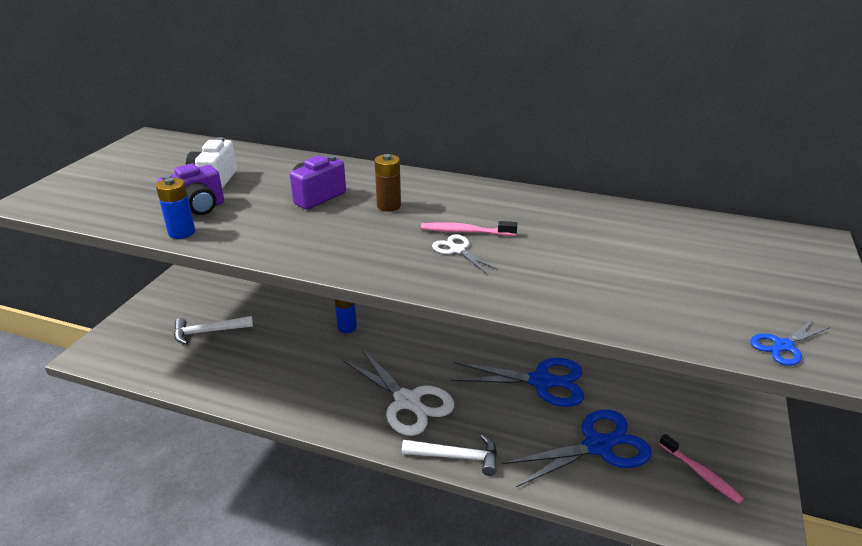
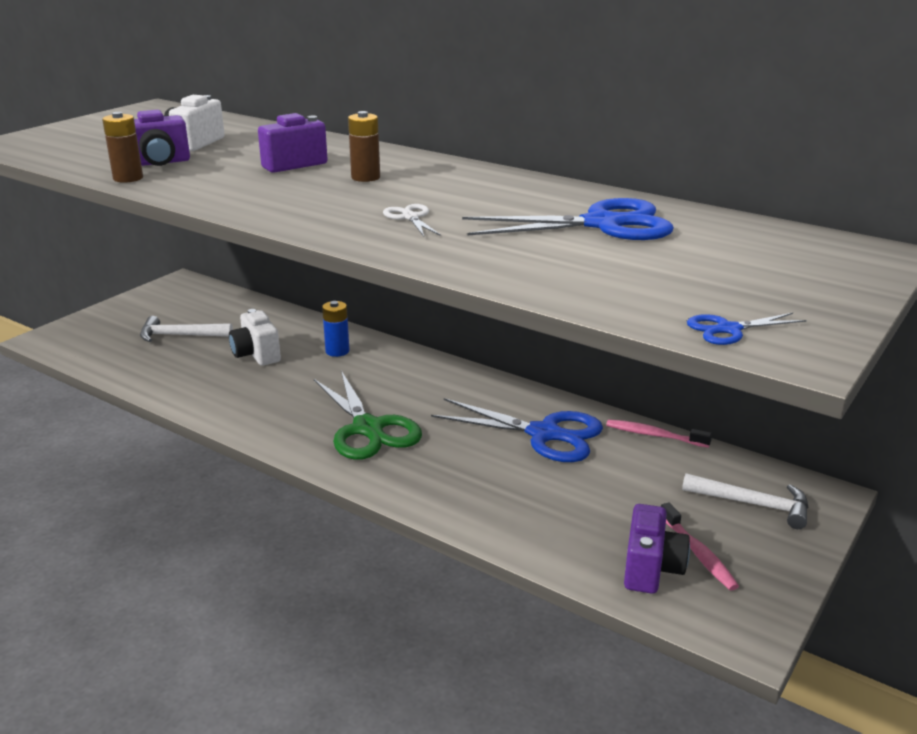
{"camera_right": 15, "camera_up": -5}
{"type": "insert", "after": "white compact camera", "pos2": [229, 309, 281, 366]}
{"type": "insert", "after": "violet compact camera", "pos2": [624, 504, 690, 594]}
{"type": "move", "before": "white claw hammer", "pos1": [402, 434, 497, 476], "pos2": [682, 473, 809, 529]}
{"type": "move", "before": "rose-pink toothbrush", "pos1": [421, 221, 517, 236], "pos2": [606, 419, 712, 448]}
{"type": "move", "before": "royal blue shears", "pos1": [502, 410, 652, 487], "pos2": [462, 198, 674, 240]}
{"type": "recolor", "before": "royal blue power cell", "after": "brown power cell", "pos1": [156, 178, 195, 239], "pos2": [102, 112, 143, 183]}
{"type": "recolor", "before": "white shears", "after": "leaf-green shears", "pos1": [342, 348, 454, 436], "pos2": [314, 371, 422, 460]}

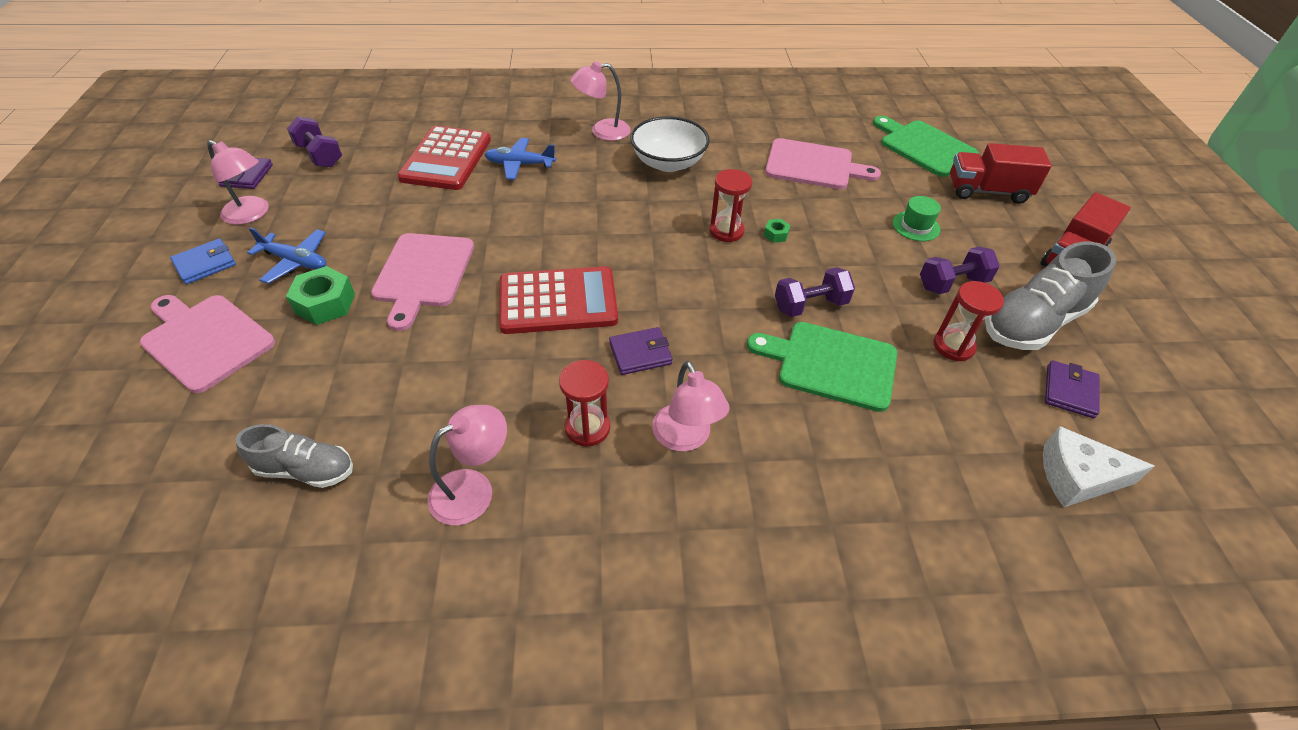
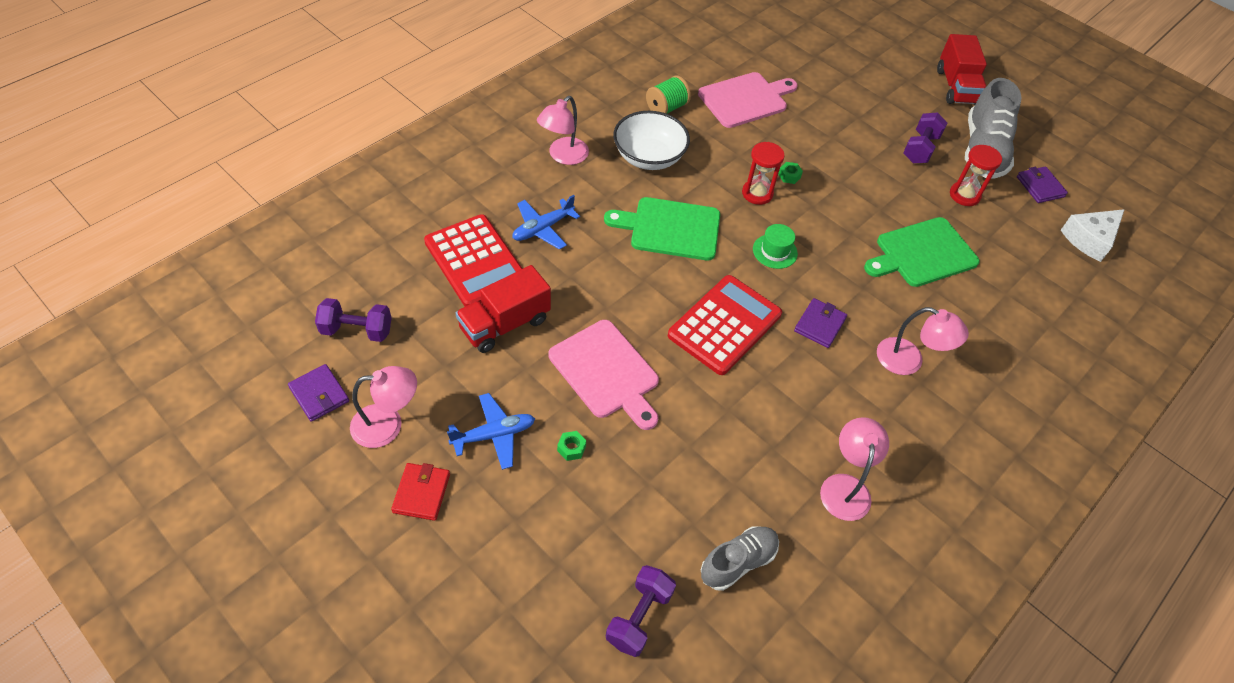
{"camera_right": -45, "camera_up": 5}
{"type": "delete", "before": "rose-pink chopping board", "pos1": [140, 295, 275, 393]}
{"type": "delete", "before": "scarlet sand timer", "pos1": [559, 360, 610, 447]}
{"type": "insert", "after": "leaf-green spool", "pos2": [646, 75, 691, 114]}
{"type": "move", "before": "violet dumbbell", "pos1": [775, 267, 855, 317], "pos2": [606, 565, 676, 657]}
{"type": "move", "before": "leaf-green chopping board", "pos1": [873, 116, 979, 177], "pos2": [604, 197, 720, 261]}
{"type": "move", "before": "leaf-green hat", "pos1": [892, 196, 941, 241], "pos2": [753, 224, 798, 269]}
{"type": "move", "before": "scarlet truck", "pos1": [950, 143, 1052, 204], "pos2": [456, 265, 551, 353]}
{"type": "recolor", "before": "royal blue card wallet", "after": "scarlet card wallet", "pos1": [170, 239, 236, 284], "pos2": [391, 463, 450, 521]}
{"type": "resize", "before": "leaf-green hexagon nut", "pos1": [286, 266, 355, 325], "pos2": [557, 431, 586, 461], "scale": 0.5}

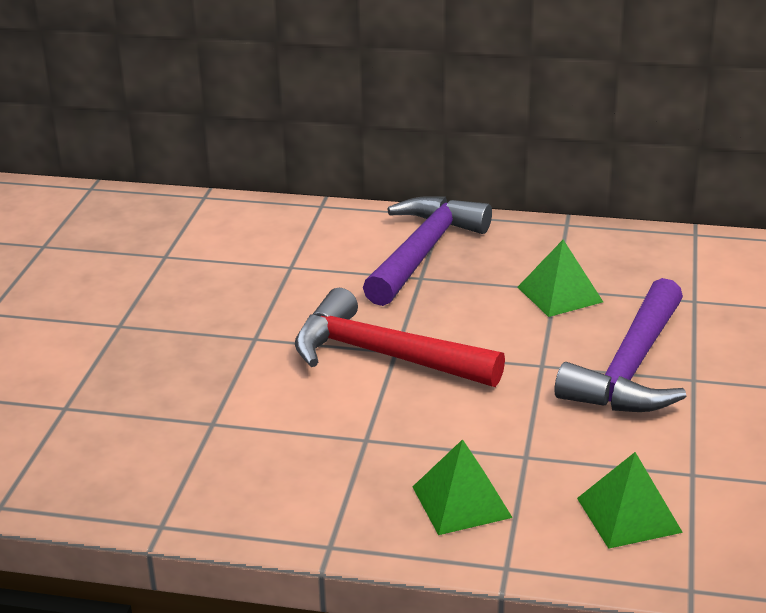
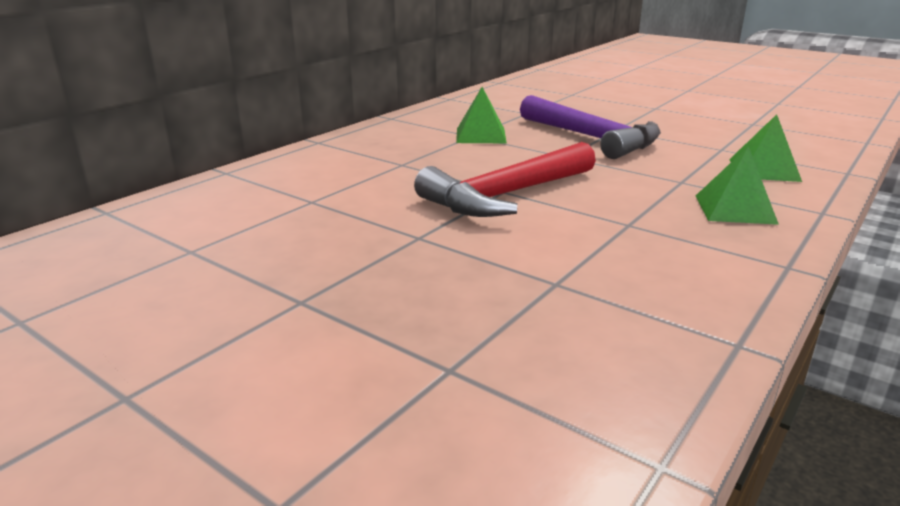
{"camera_right": -65, "camera_up": -5}
{"type": "delete", "before": "violet claw hammer", "pos1": [363, 196, 492, 306]}

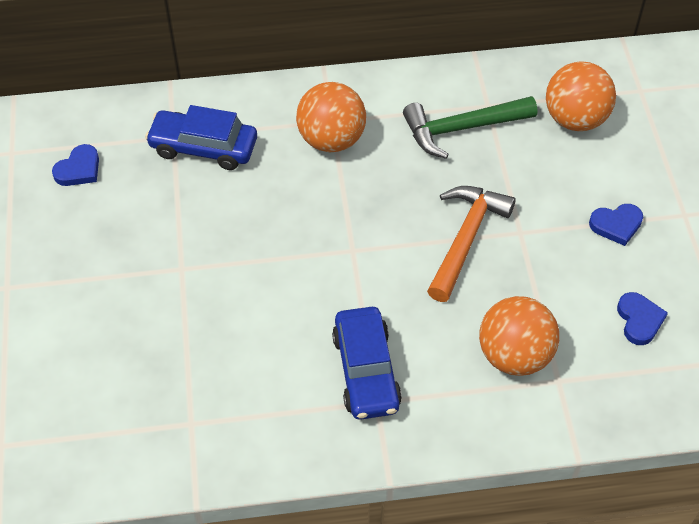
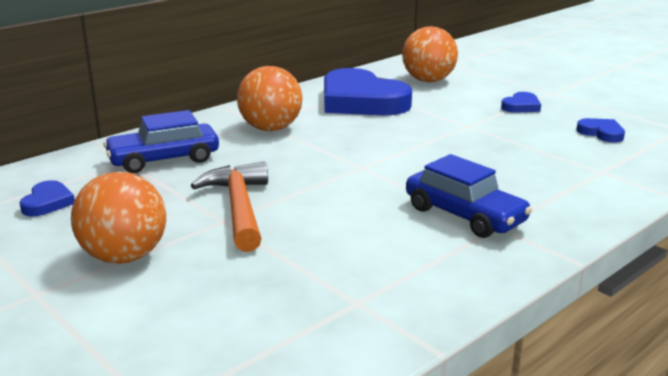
{"camera_right": -35, "camera_up": -30}
{"type": "move", "before": "orange claw hammer", "pos1": [427, 186, 516, 302], "pos2": [191, 162, 268, 252]}
{"type": "move", "before": "orange sphere", "pos1": [479, 296, 559, 376], "pos2": [71, 172, 166, 264]}
{"type": "replace", "before": "leaf-green claw hammer", "after": "royal blue heart", "pos1": [403, 96, 537, 159], "pos2": [324, 68, 412, 115]}

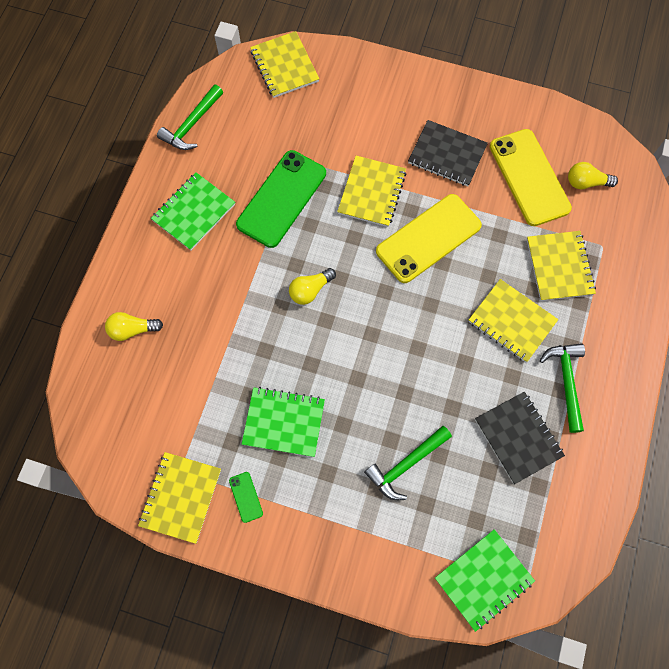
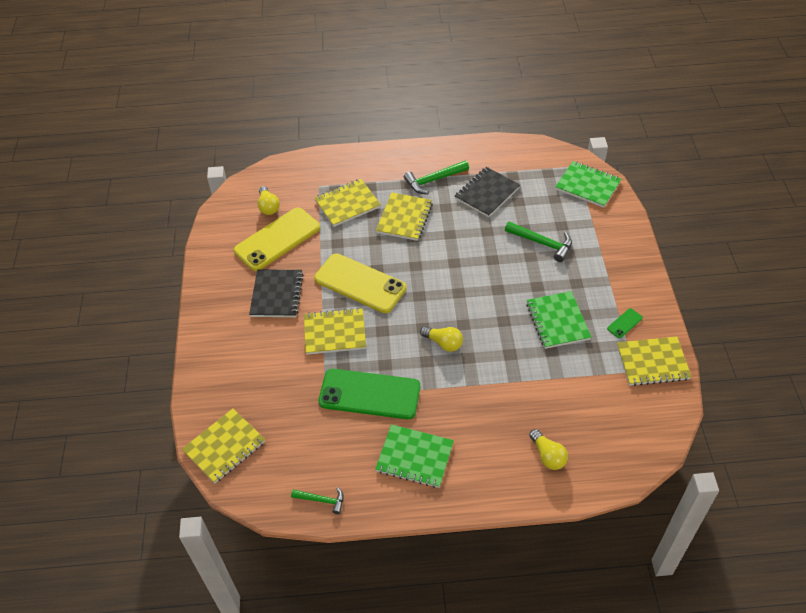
{"camera_right": -110, "camera_up": -20}
{"type": "resize", "before": "leaf-green claw hammer", "pos1": [157, 85, 223, 150], "pos2": [291, 487, 344, 514], "scale": 0.63}

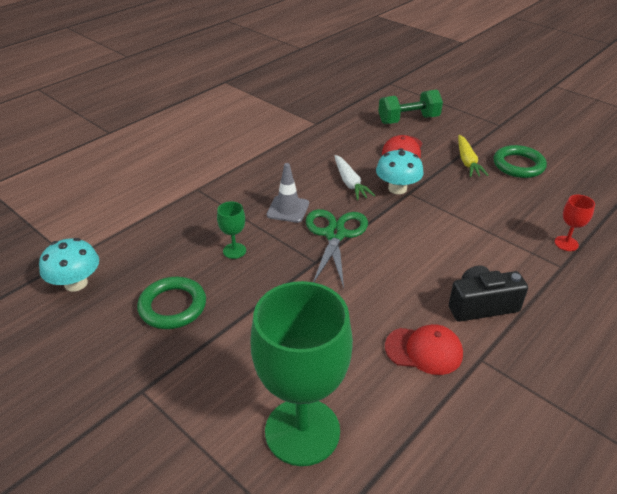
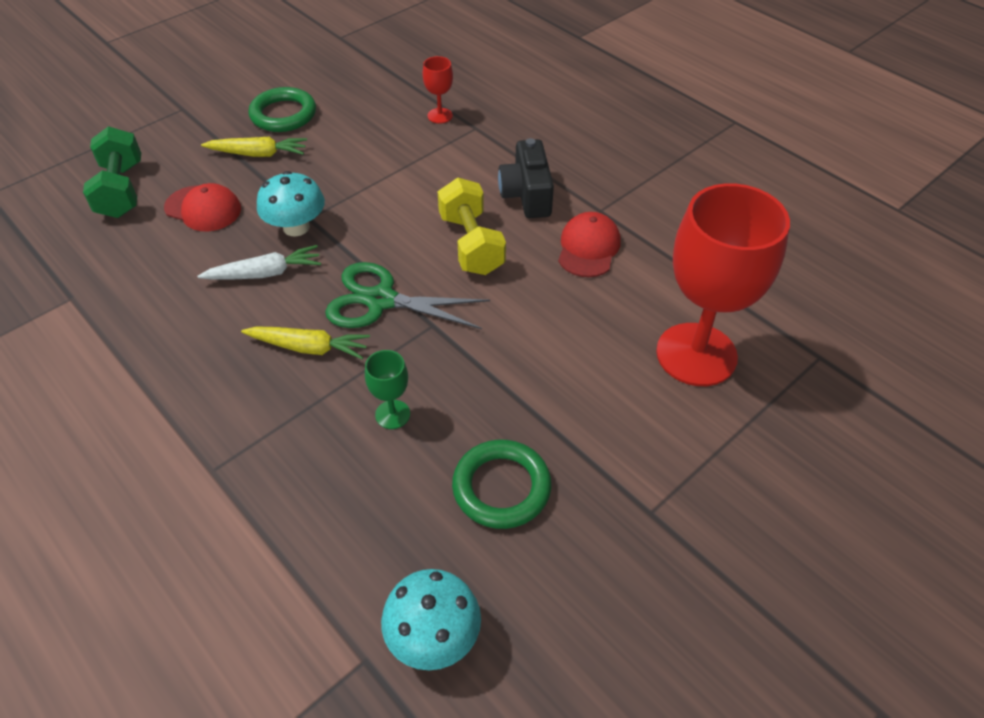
{"camera_right": -85, "camera_up": 10}
{"type": "insert", "after": "golden dumbbell", "pos2": [438, 178, 506, 275]}
{"type": "replace", "before": "ash-grey traffic cone", "after": "golden root vegetable", "pos1": [267, 163, 309, 223], "pos2": [241, 326, 370, 359]}
{"type": "recolor", "before": "leaf-green chalice", "after": "scarlet chalice", "pos1": [251, 281, 353, 466], "pos2": [656, 183, 790, 386]}

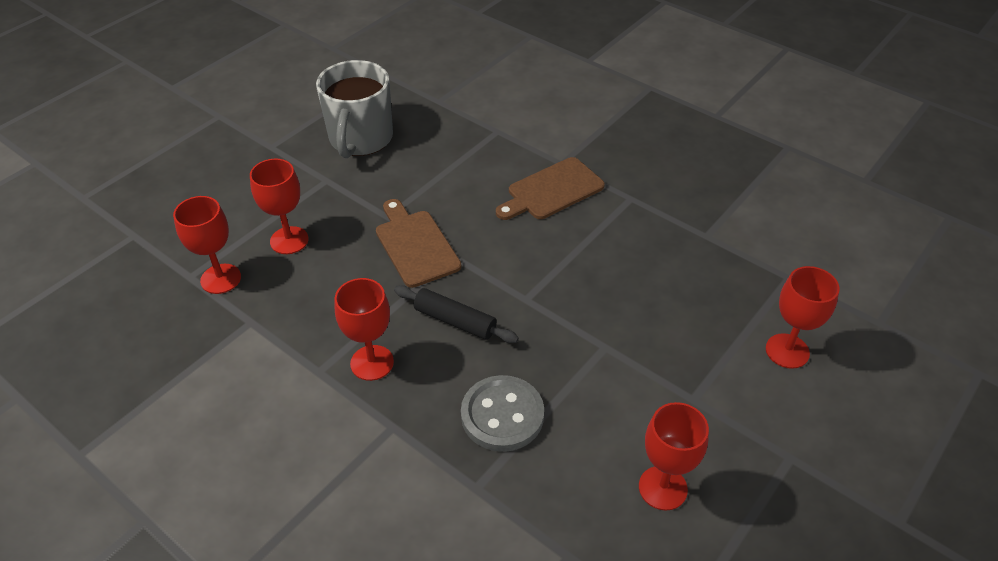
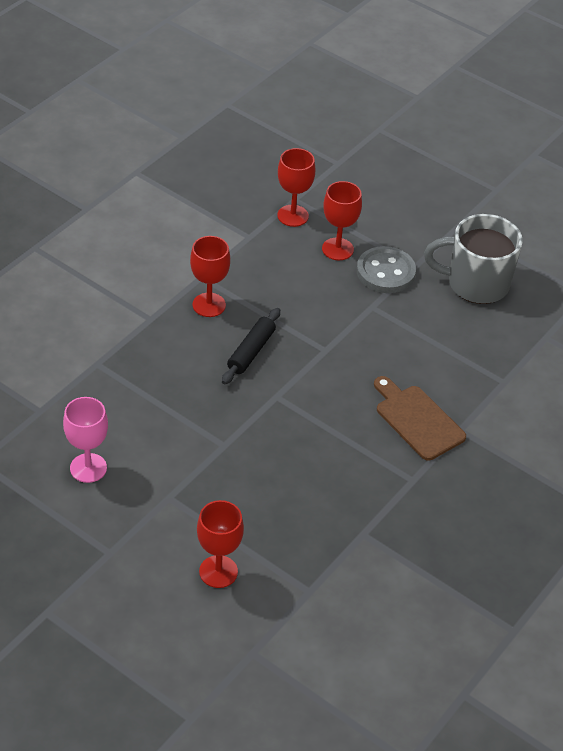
{"camera_right": 85, "camera_up": 0}
{"type": "delete", "before": "brown chopping board", "pos1": [376, 199, 461, 288]}
{"type": "move", "before": "ash-grey button", "pos1": [461, 375, 544, 452], "pos2": [357, 246, 416, 293]}
{"type": "recolor", "before": "scarlet chalice", "after": "rose-pink chalice", "pos1": [639, 402, 709, 511], "pos2": [63, 397, 108, 483]}

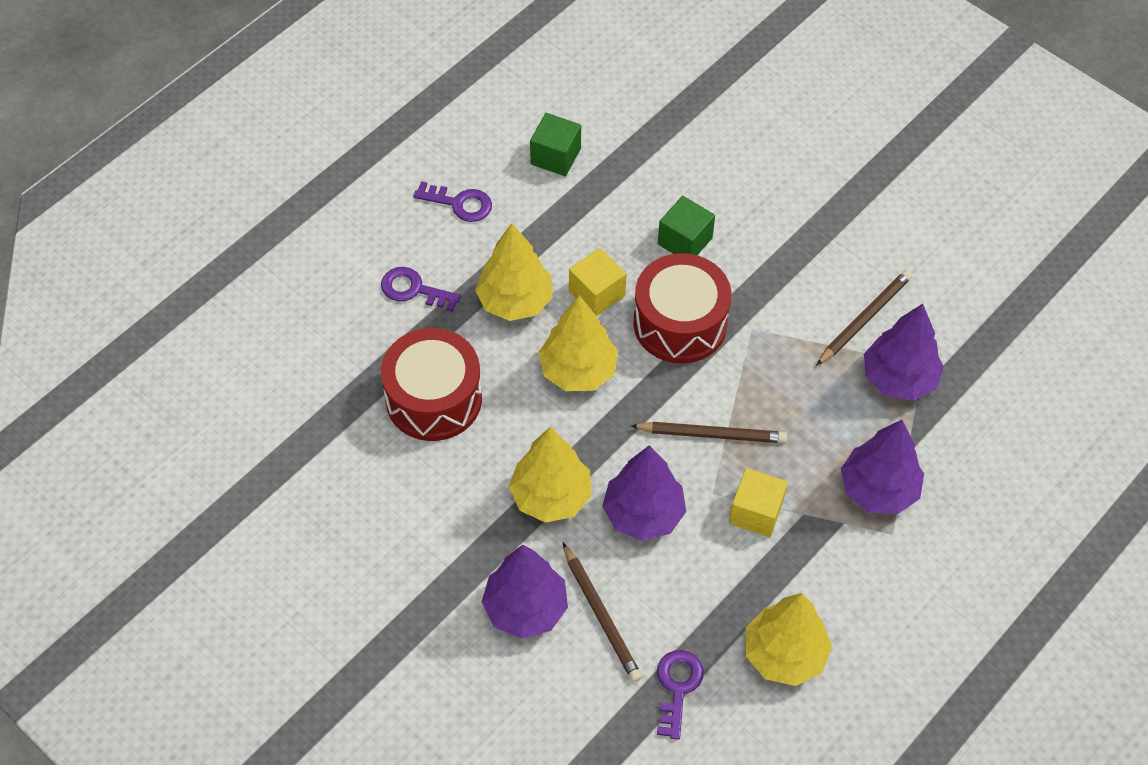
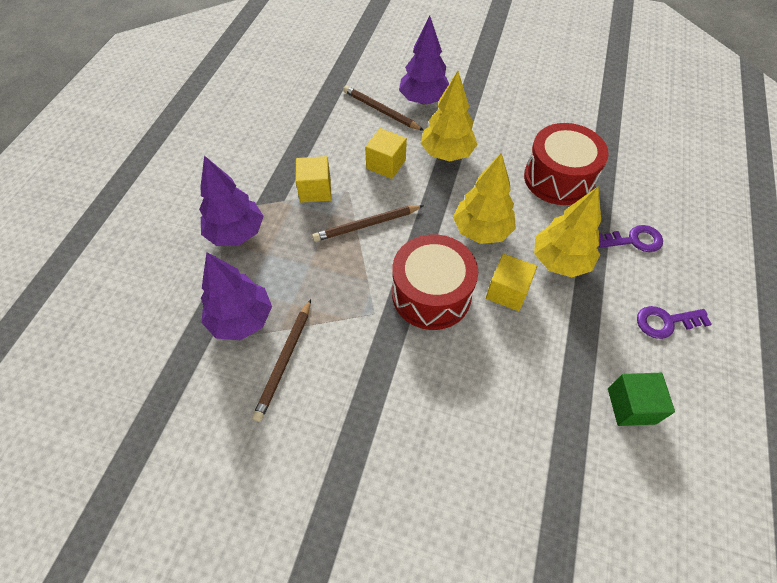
{"camera_right": 155, "camera_up": 0}
{"type": "delete", "before": "violet latchkey", "pos1": [657, 650, 704, 740]}
{"type": "delete", "before": "leaf-green block", "pos1": [658, 196, 715, 255]}
{"type": "delete", "before": "golden tree", "pos1": [745, 593, 832, 686]}
{"type": "replace", "before": "violet tree", "after": "golden block", "pos1": [602, 445, 686, 541], "pos2": [365, 128, 407, 179]}

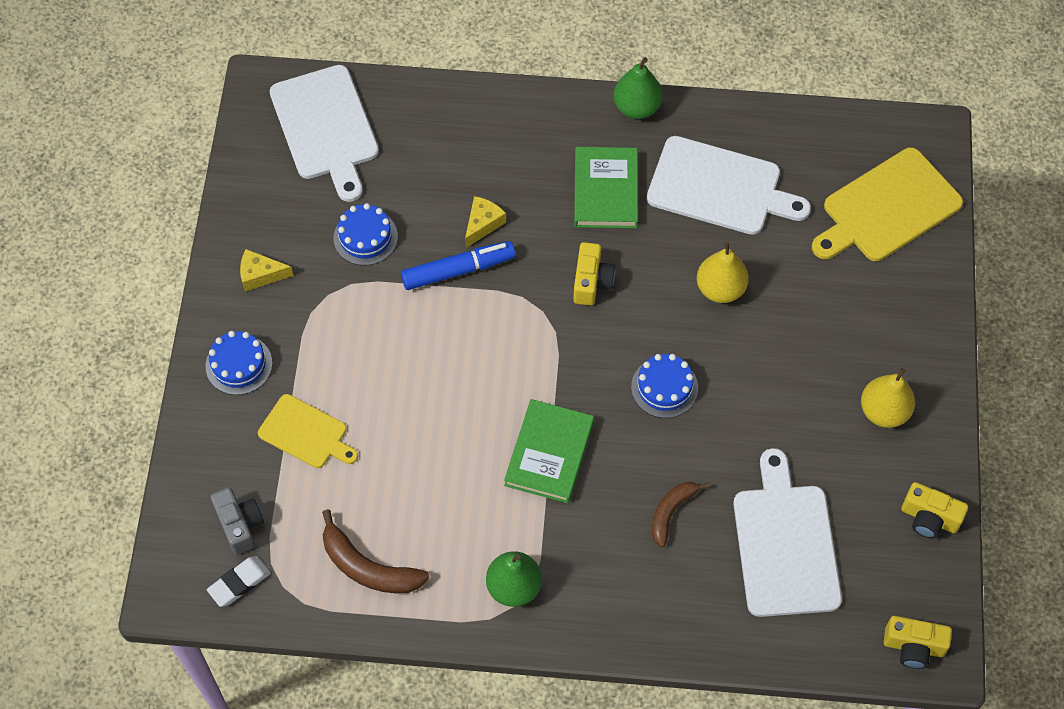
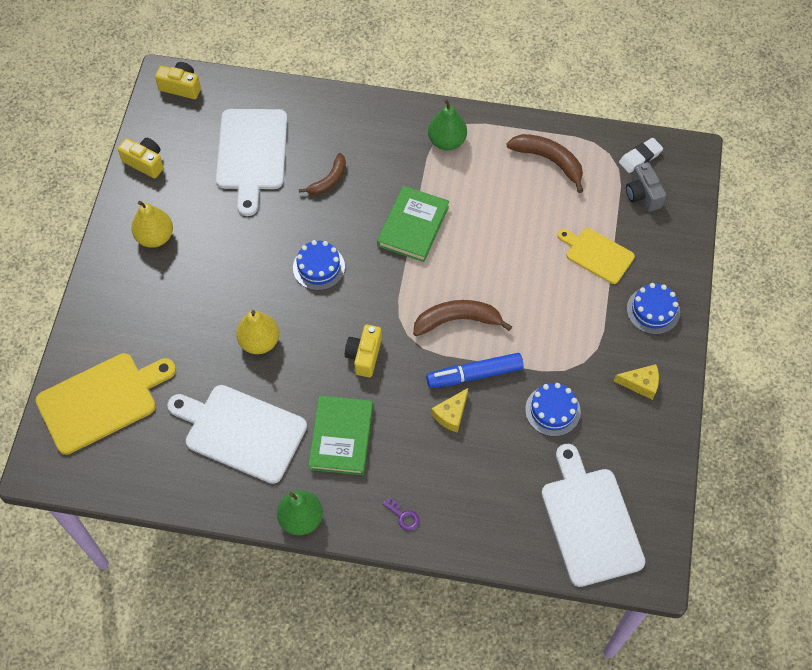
{"camera_right": -175, "camera_up": 0}
{"type": "insert", "after": "violet latchkey", "pos2": [383, 497, 420, 531]}
{"type": "insert", "after": "brown banana", "pos2": [413, 300, 512, 336]}

